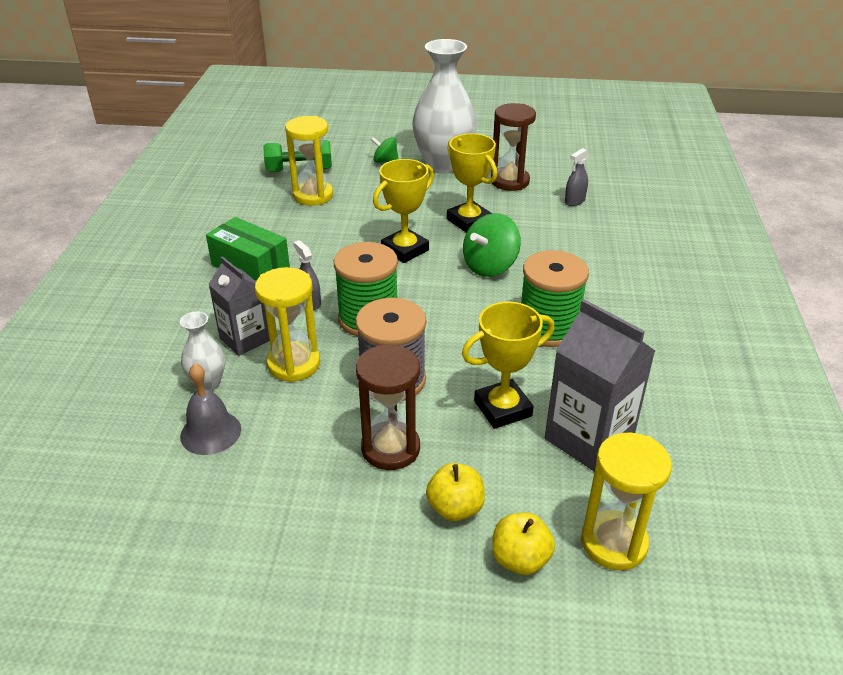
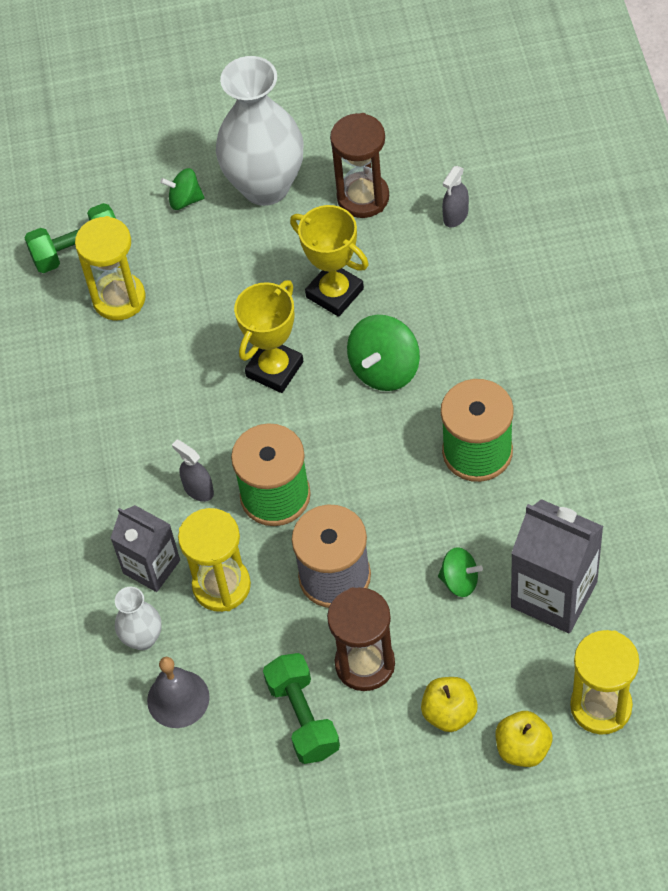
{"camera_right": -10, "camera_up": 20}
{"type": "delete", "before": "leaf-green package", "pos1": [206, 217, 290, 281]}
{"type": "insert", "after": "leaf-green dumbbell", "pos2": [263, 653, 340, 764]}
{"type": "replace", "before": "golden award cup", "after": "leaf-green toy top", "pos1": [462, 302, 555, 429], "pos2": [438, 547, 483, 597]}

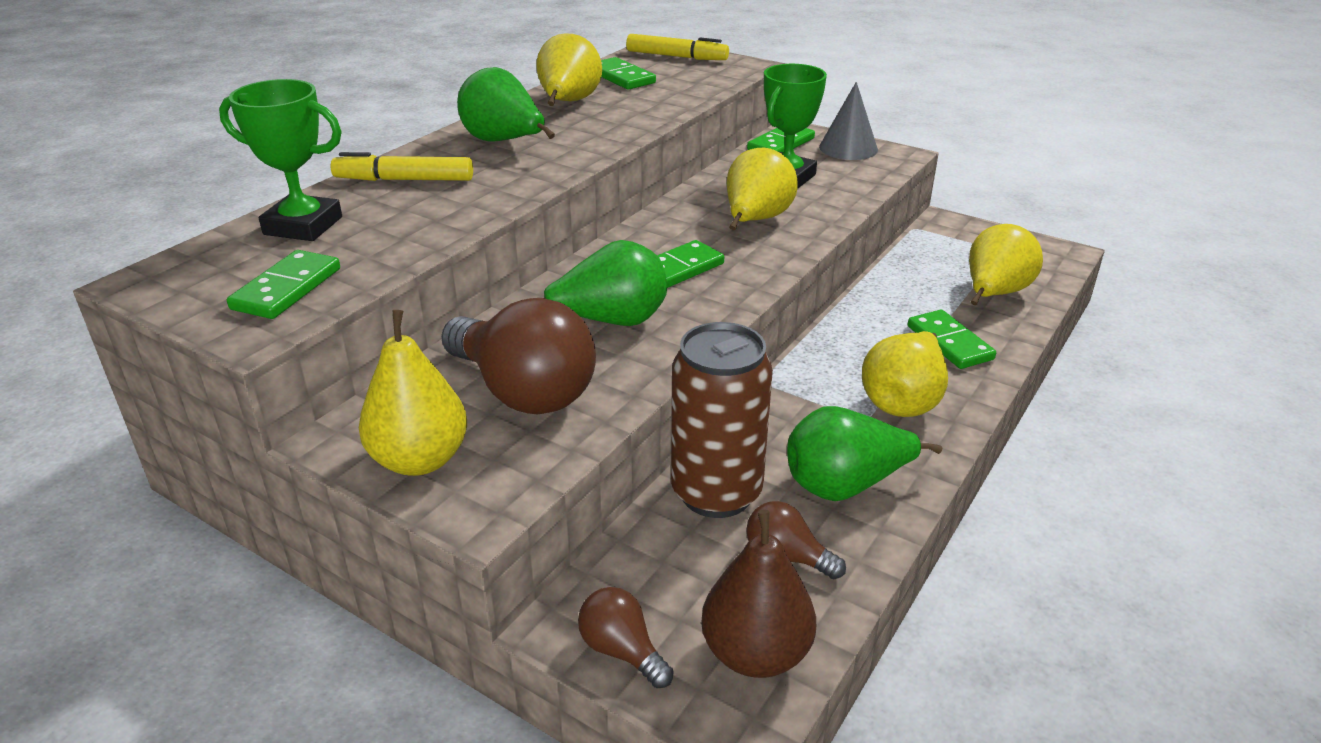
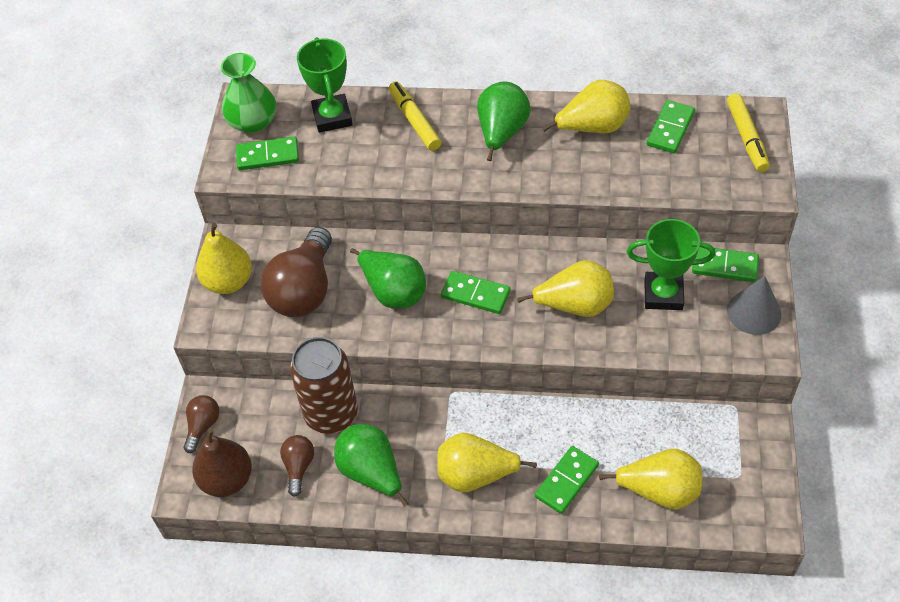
{"camera_right": 65, "camera_up": 20}
{"type": "insert", "after": "leaf-green vase", "pos2": [221, 53, 276, 133]}

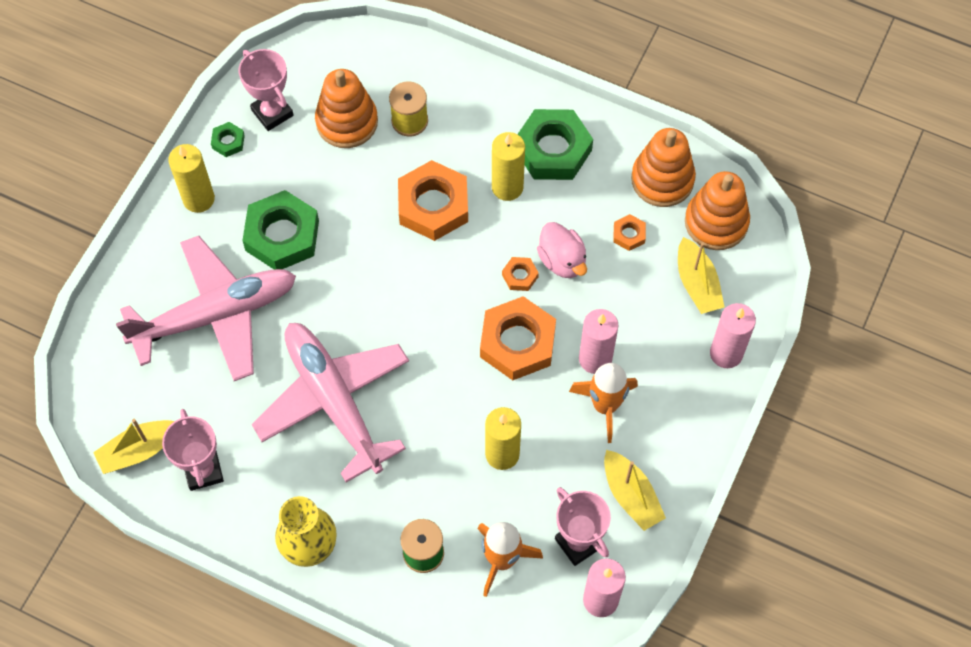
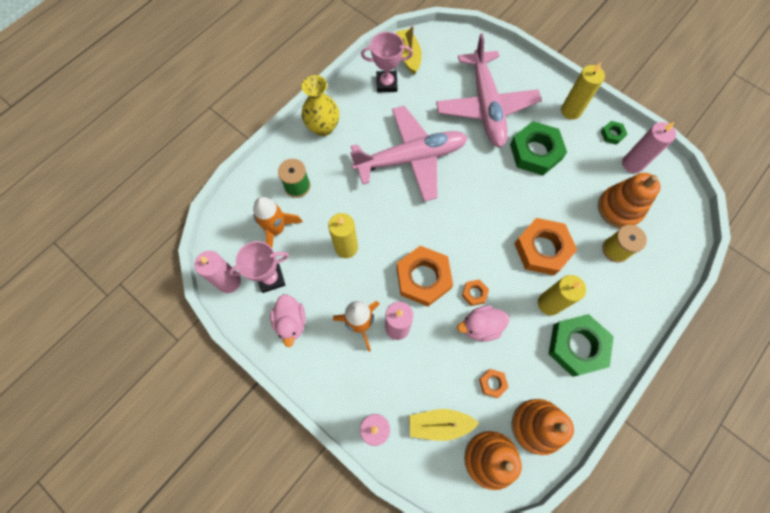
{"camera_right": 105, "camera_up": 5}
{"type": "replace", "before": "rose-pink award cup", "after": "rose-pink wax candle", "pos1": [239, 49, 294, 131], "pos2": [622, 122, 676, 173]}
{"type": "replace", "before": "golden boat", "after": "rose-pink toy duck", "pos1": [604, 450, 666, 531], "pos2": [270, 294, 306, 347]}

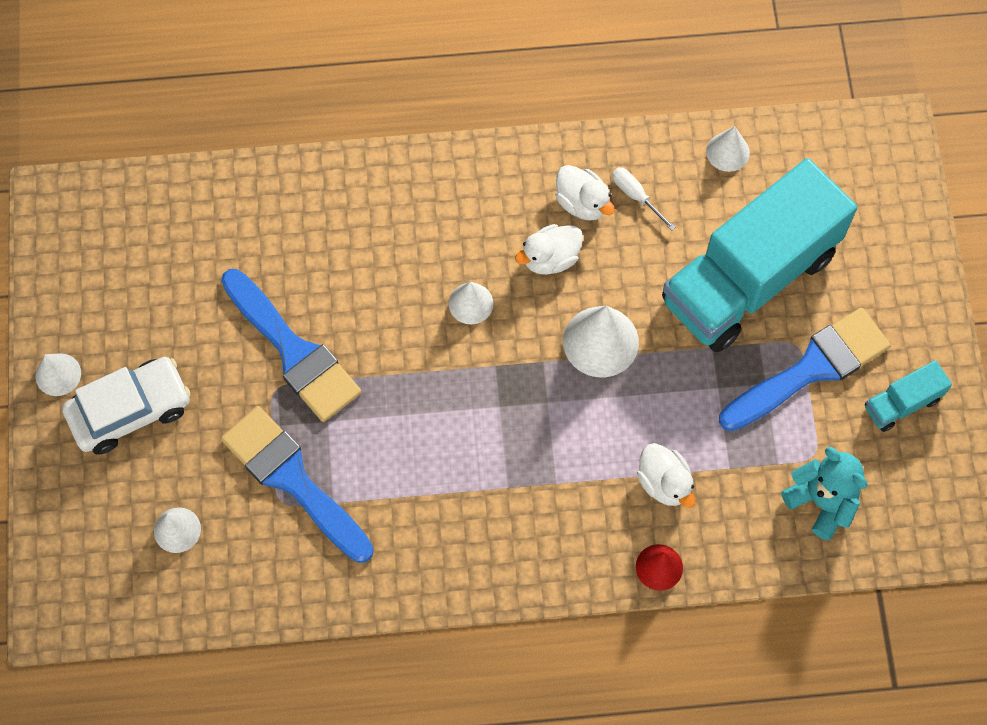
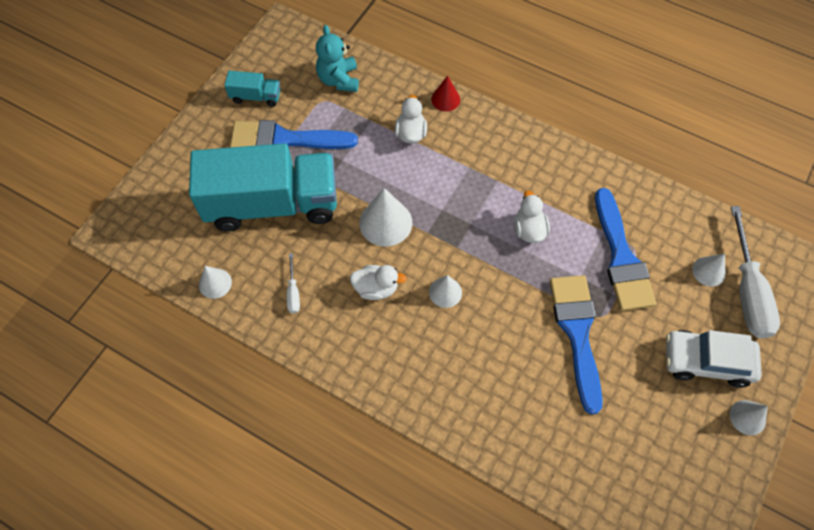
{"camera_right": -145, "camera_up": -5}
{"type": "insert", "after": "white screwdriver", "pos2": [731, 206, 780, 339]}
{"type": "move", "before": "white toy duck", "pos1": [555, 165, 615, 221], "pos2": [514, 191, 550, 243]}

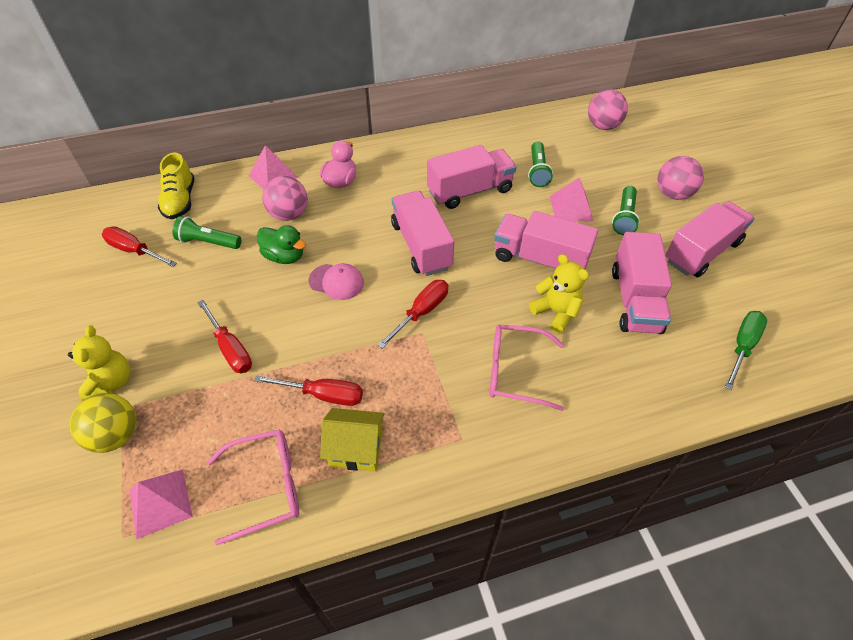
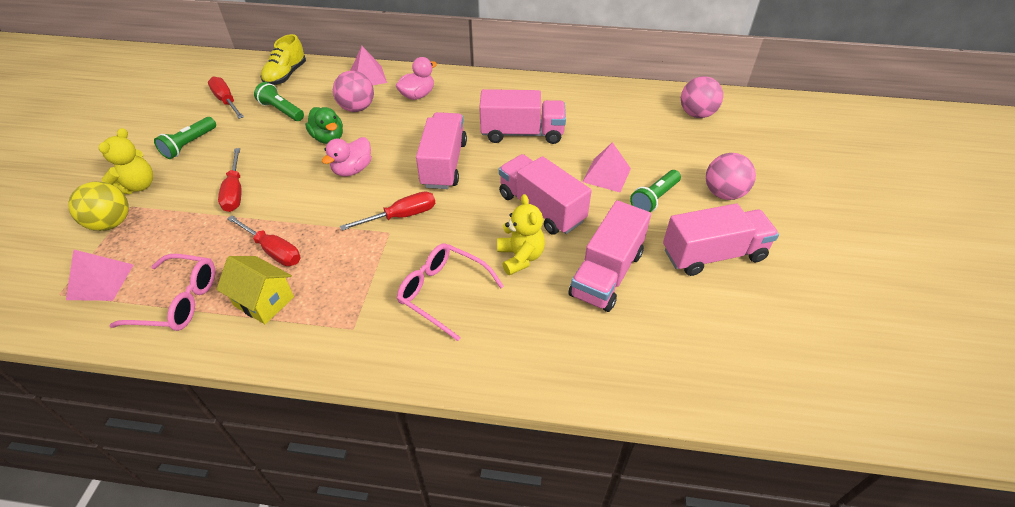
{"camera_right": 25, "camera_up": -5}
{"type": "delete", "before": "leaf-green screwdriver", "pos1": [725, 311, 767, 390]}
{"type": "move", "before": "leaf-green flashlight", "pos1": [528, 141, 553, 187], "pos2": [154, 117, 216, 159]}
{"type": "replace", "before": "rose-pink baseball cap", "after": "rose-pink toy duck", "pos1": [309, 263, 364, 300], "pos2": [322, 137, 371, 176]}

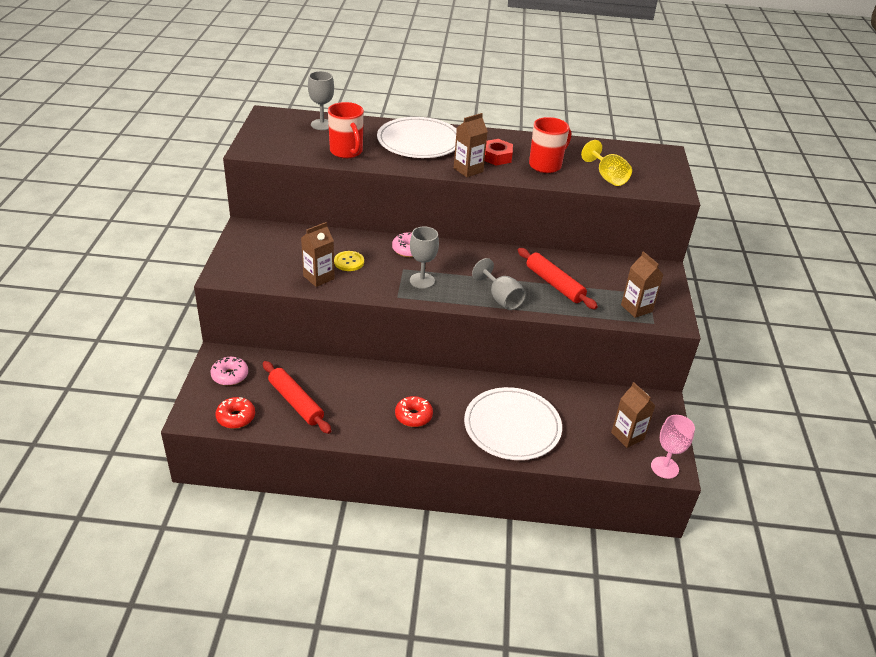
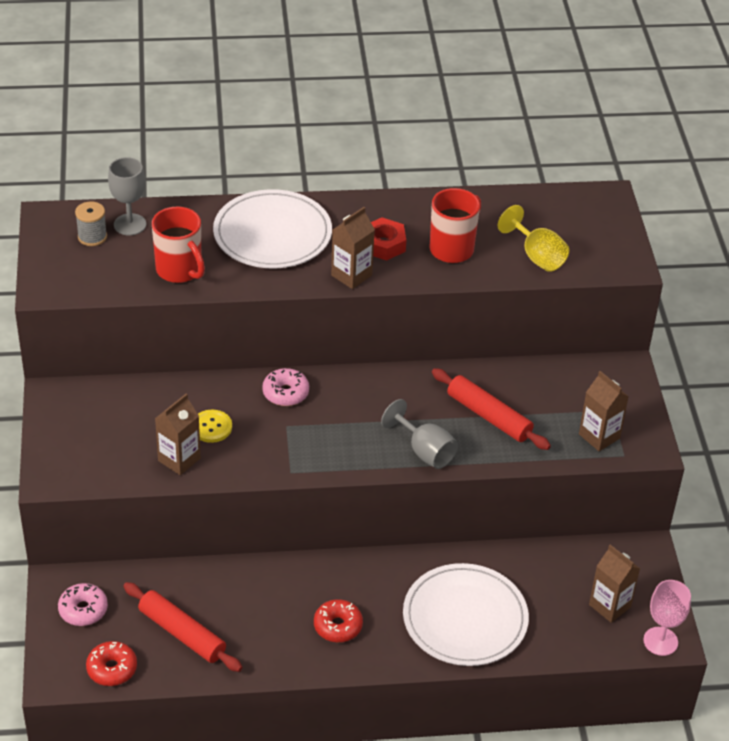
{"camera_right": -10, "camera_up": 5}
{"type": "delete", "before": "ash-grey chalice", "pos1": [410, 226, 439, 289]}
{"type": "insert", "after": "ash-grey spool", "pos2": [75, 201, 107, 246]}

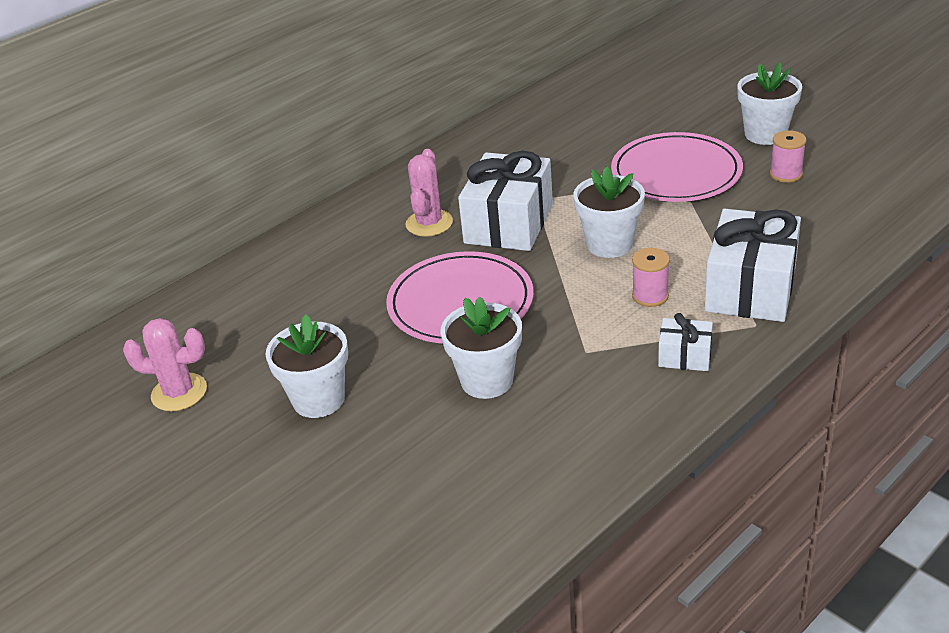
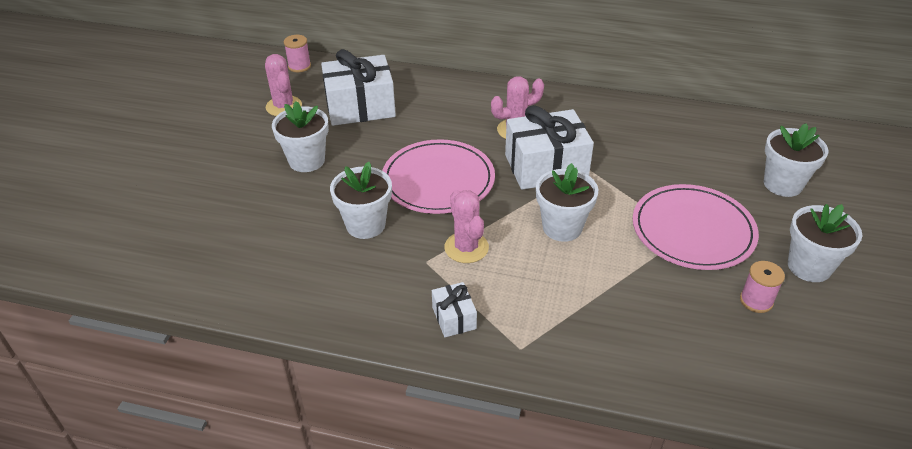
{"camera_right": 55, "camera_up": 5}
{"type": "insert", "after": "rose-pink prickly plant", "pos2": [444, 190, 489, 263]}
{"type": "insert", "after": "white flower pot", "pos2": [764, 123, 828, 197]}
{"type": "move", "before": "rose-pink spool", "pos1": [632, 248, 670, 307], "pos2": [284, 35, 311, 72]}
{"type": "move", "before": "white present", "pos1": [705, 209, 801, 322], "pos2": [321, 49, 396, 126]}

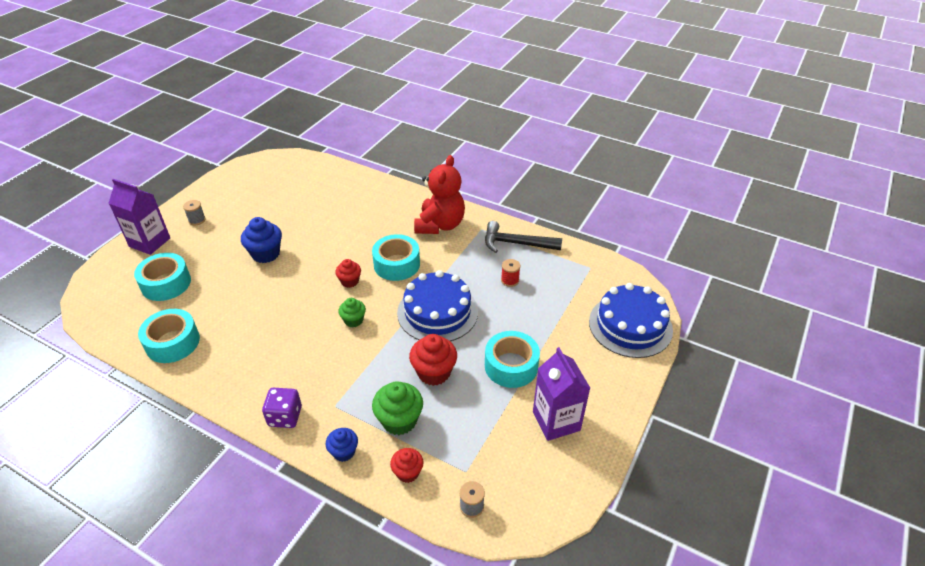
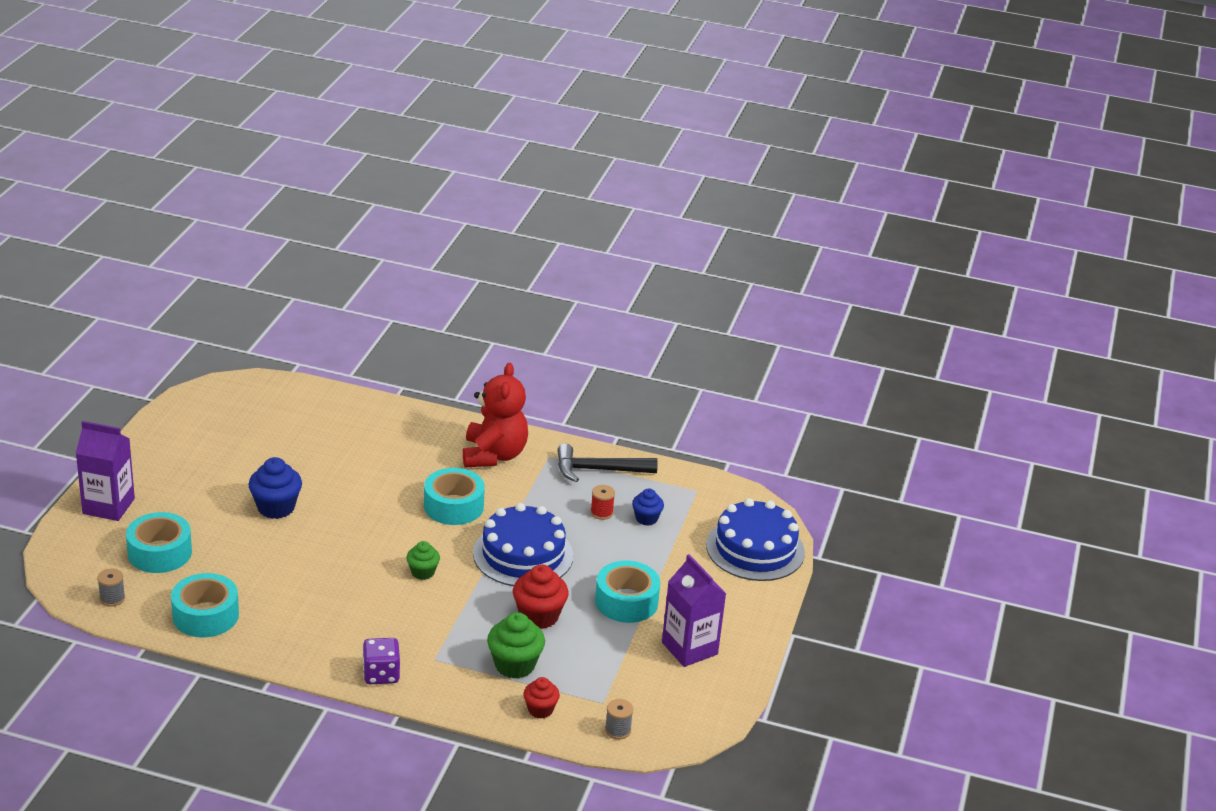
{"camera_right": -15, "camera_up": -10}
{"type": "delete", "before": "scarlet cupcake", "pos1": [335, 259, 361, 288]}
{"type": "move", "before": "ash-grey spool", "pos1": [183, 200, 206, 225], "pos2": [97, 568, 125, 607]}
{"type": "move", "before": "royal blue cupcake", "pos1": [326, 428, 358, 462], "pos2": [632, 488, 664, 526]}

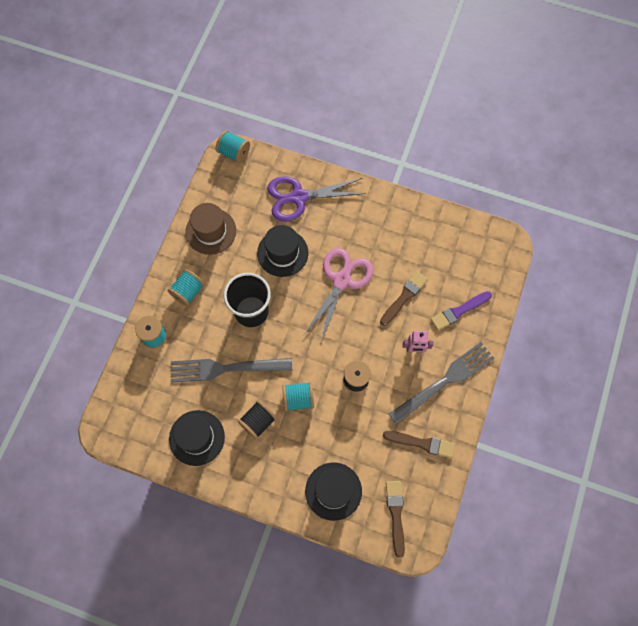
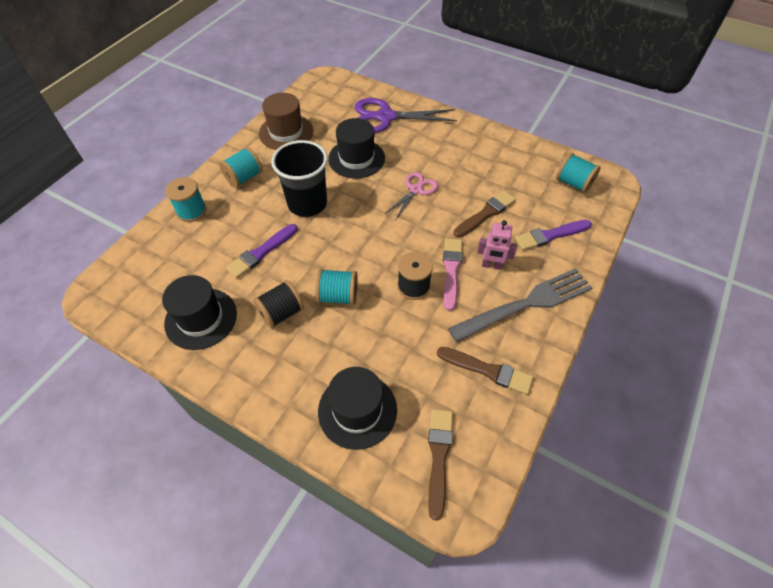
{"camera_right": 10, "camera_up": -15}
{"type": "insert", "after": "rose-pink brush", "pos2": [443, 238, 462, 311]}
{"type": "move", "before": "aqua spool", "pos1": [216, 130, 250, 163], "pos2": [556, 153, 601, 193]}
{"type": "replace", "before": "ash-grey dinner fork", "after": "violet brush", "pos1": [171, 358, 292, 383], "pos2": [226, 224, 297, 279]}
{"type": "resize", "before": "rose-pink shears", "pos1": [304, 248, 374, 343], "pos2": [385, 172, 438, 220], "scale": 0.58}

